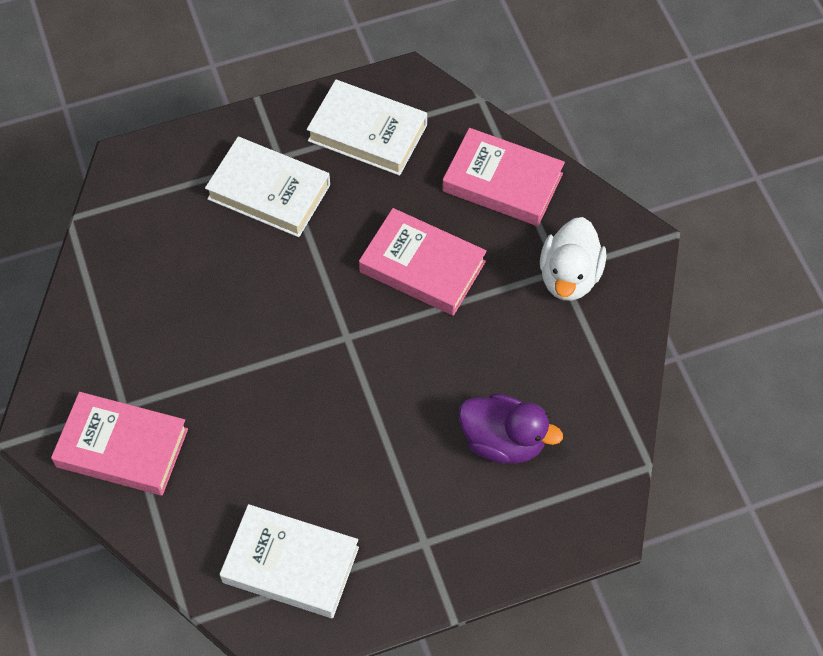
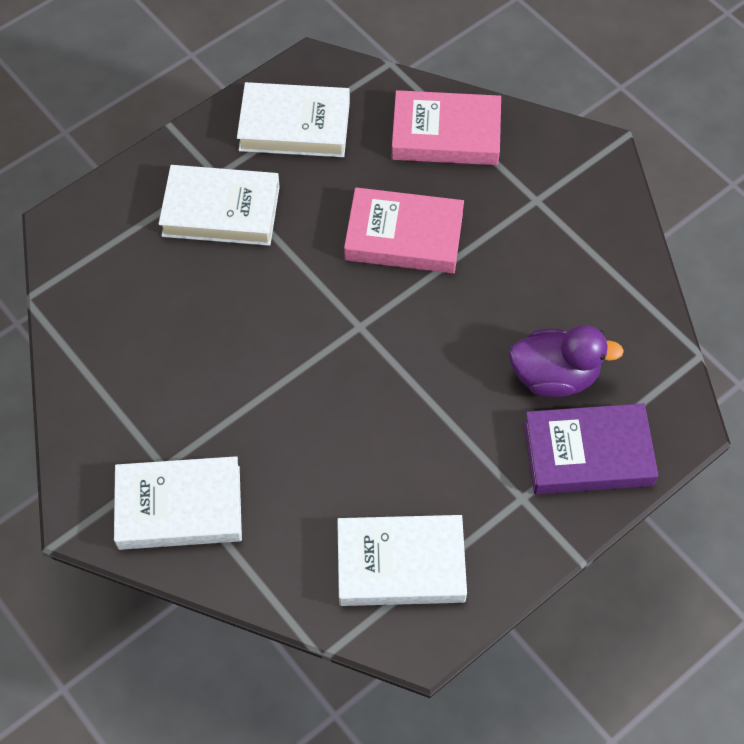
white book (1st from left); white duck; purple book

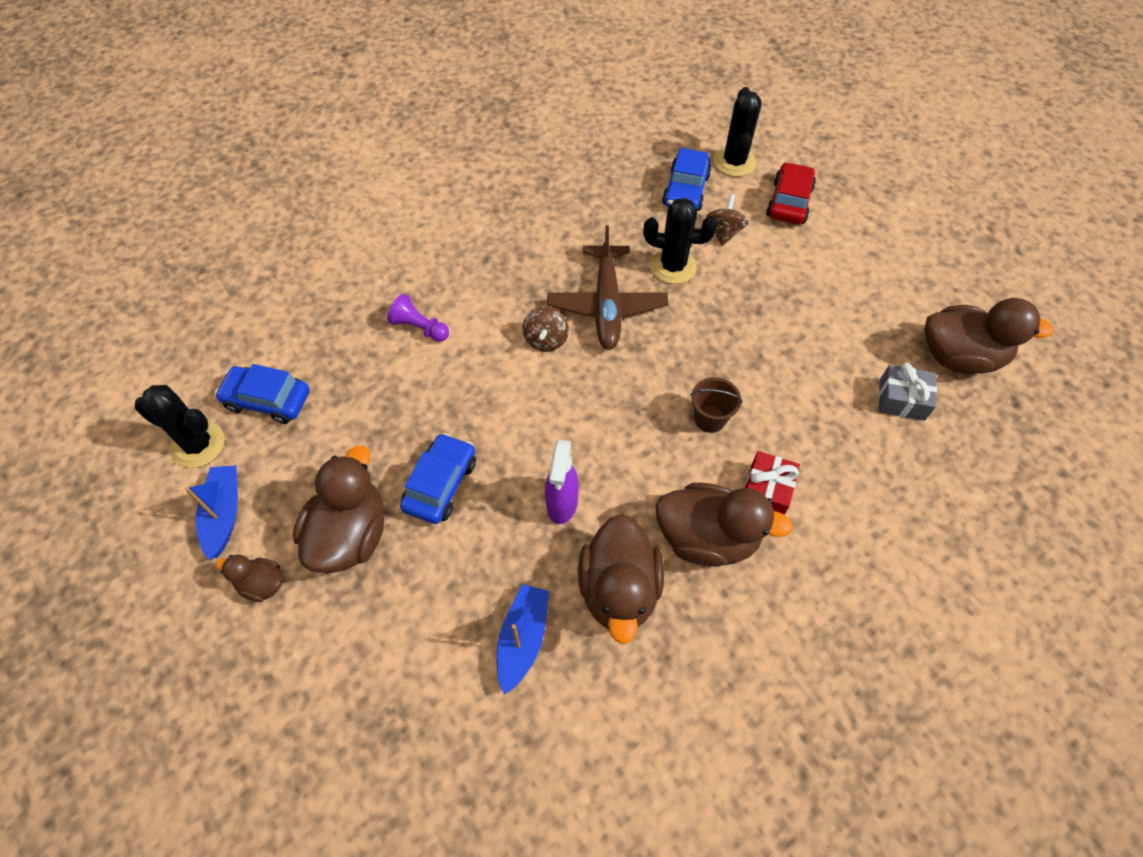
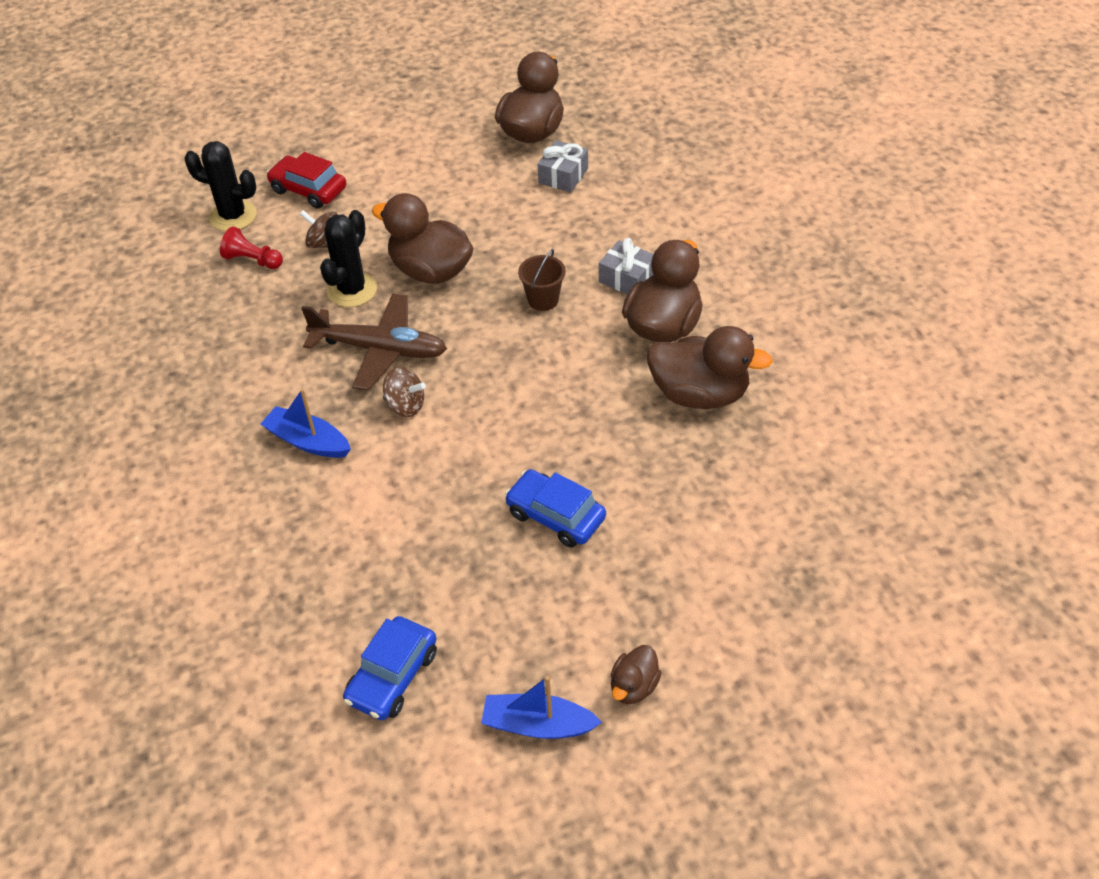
black cactus (1st from left in the first image); brown duck (1st from left); purple pawn; blue boat (1st from left); purple spray bottle; red pawn; grey gift (2nd from left)

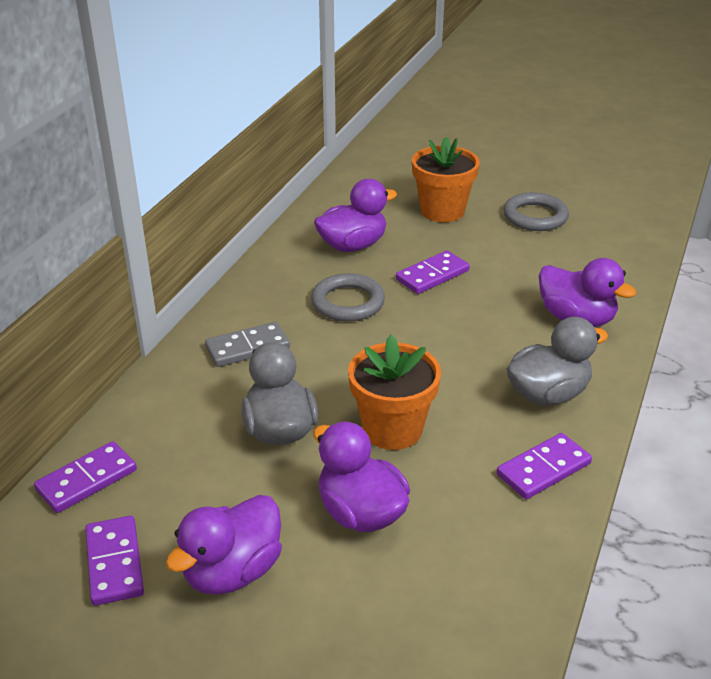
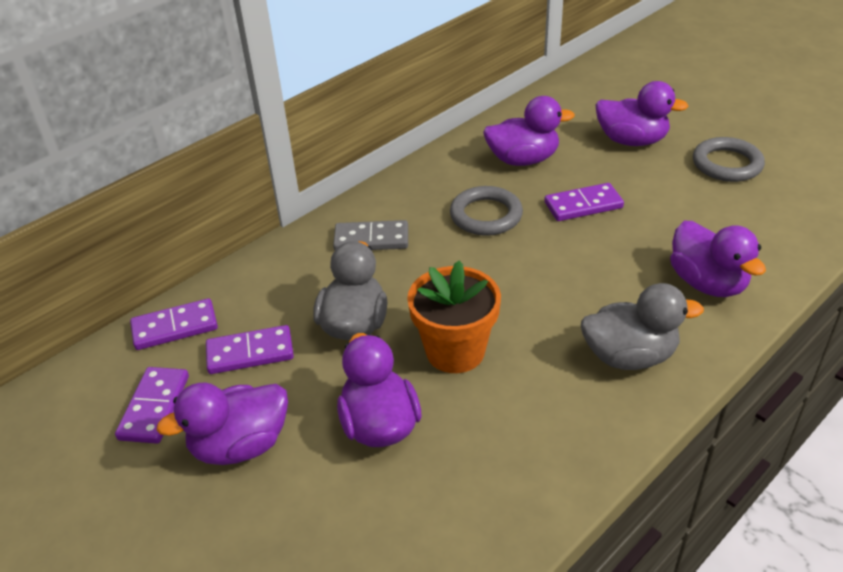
purple duck (4th from left); purple domino (3rd from left)

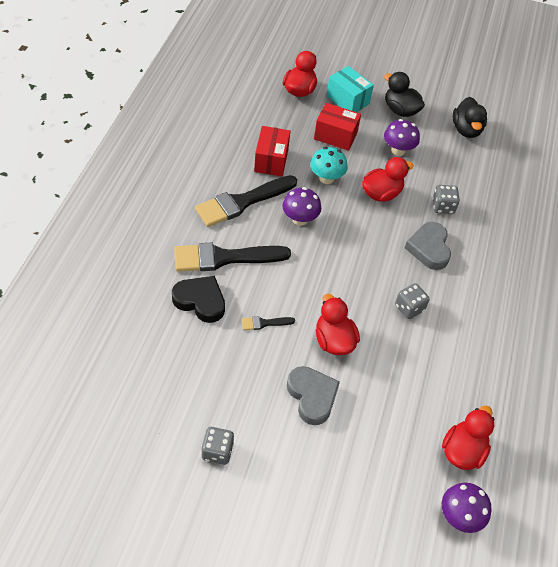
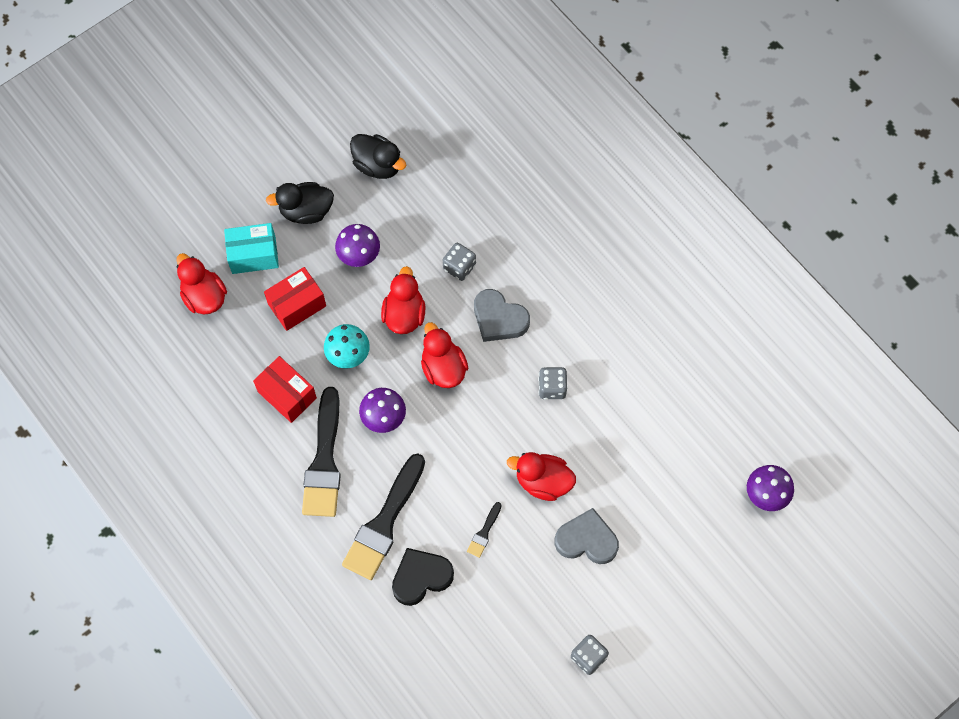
red duck (3rd from left)

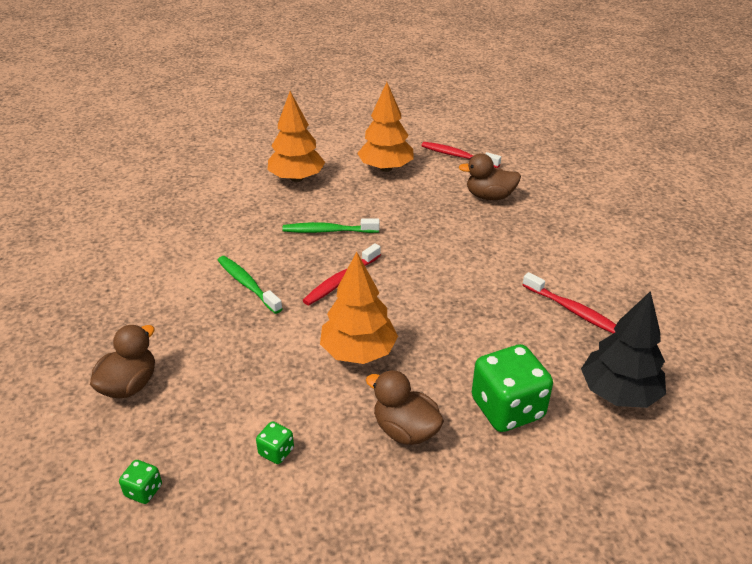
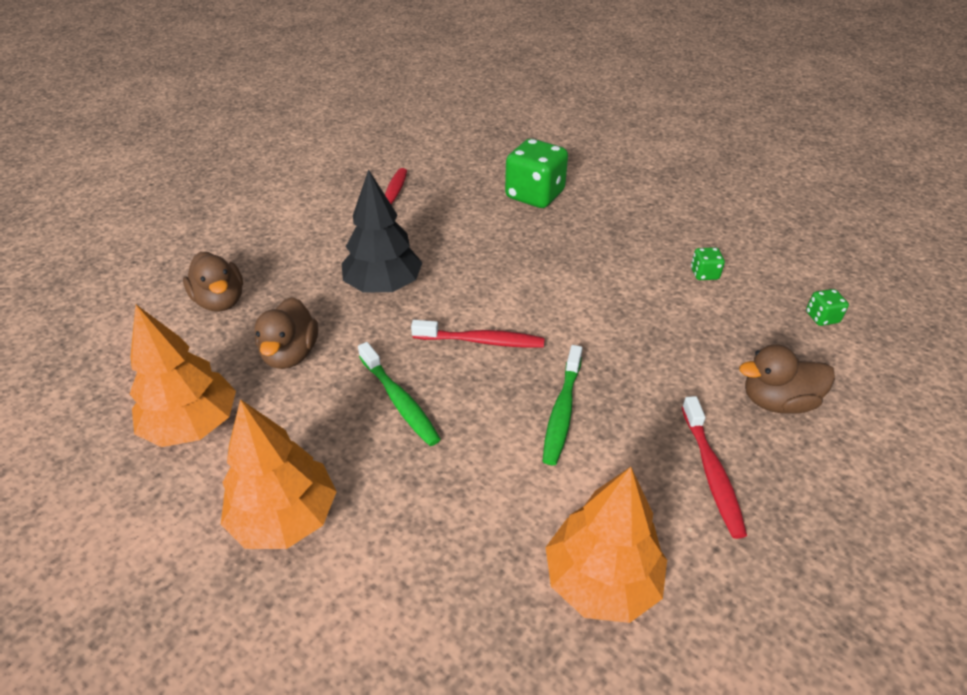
orange tree (3rd from left); brown duck (2nd from left); red toothbrush (3rd from left); black tree

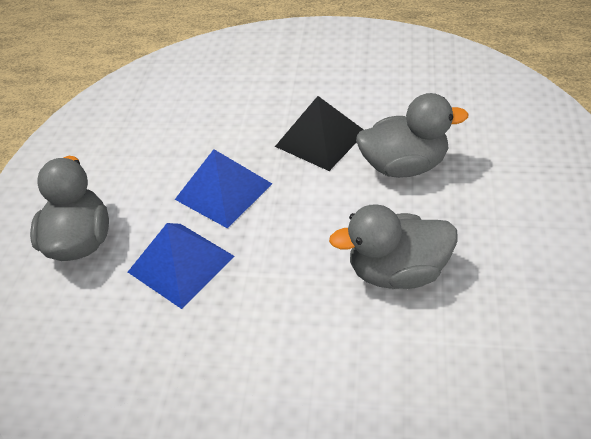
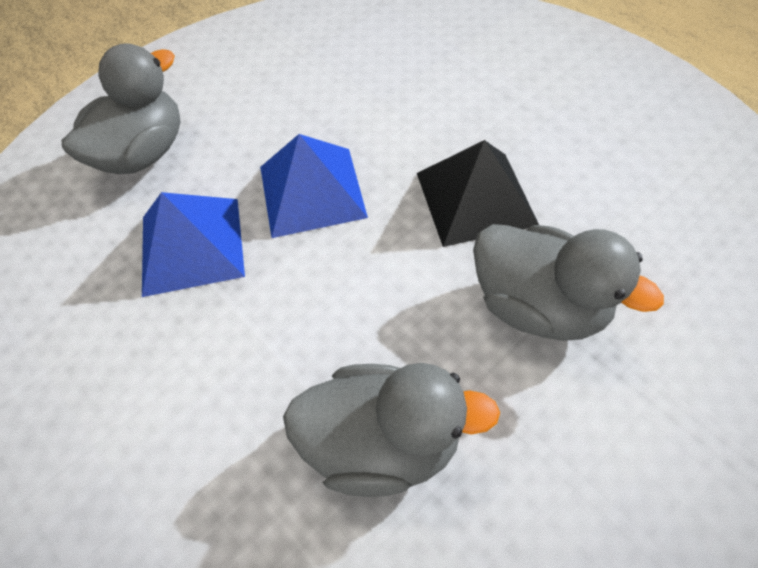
grey duck (2nd from left)

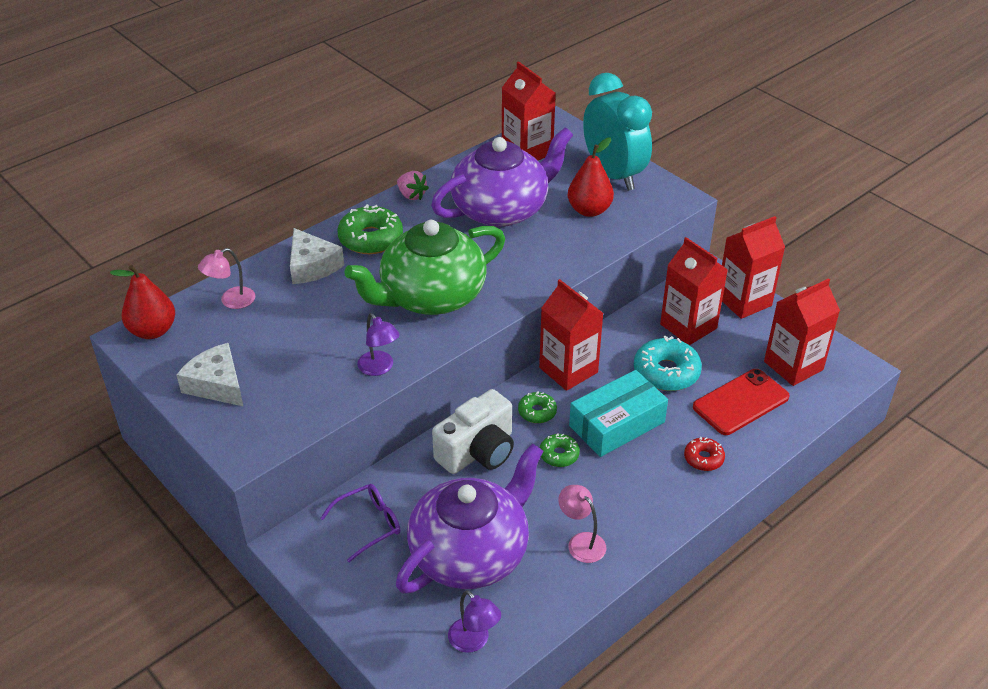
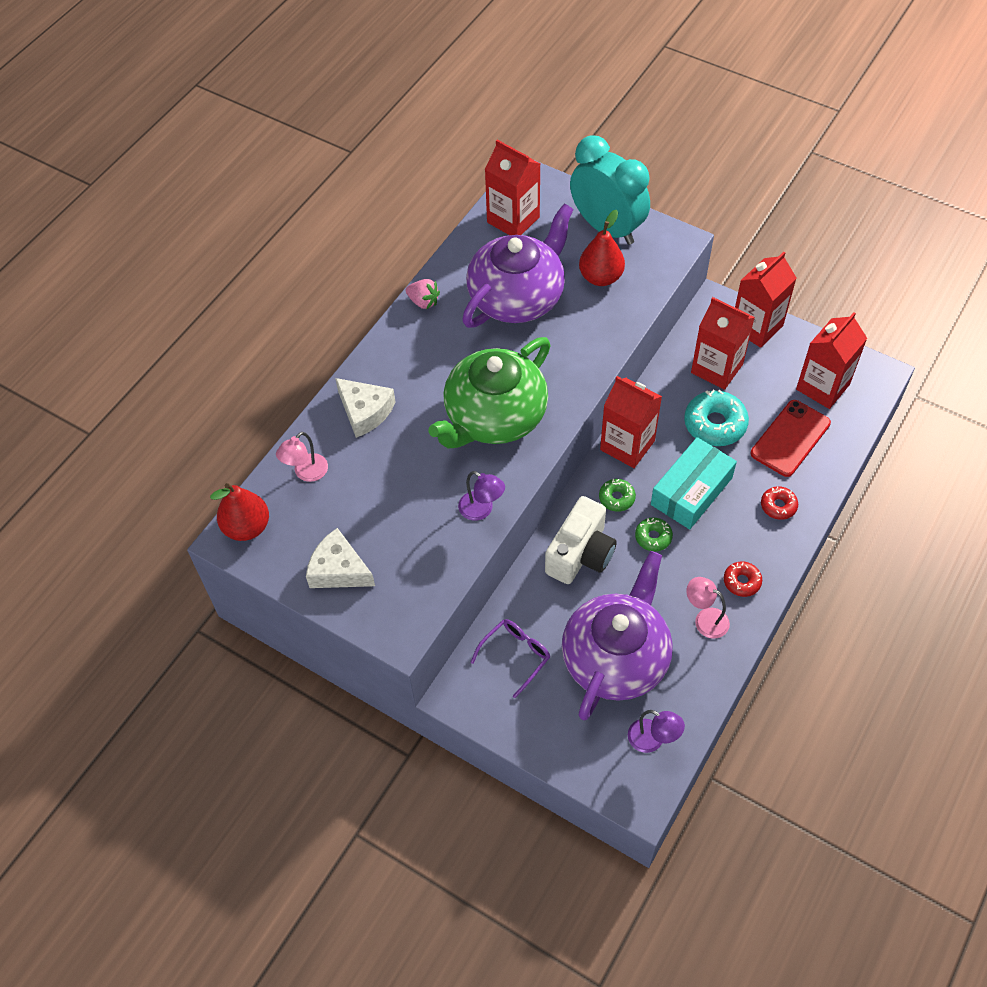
green donut (1st from left in the first image); red donut (1st from left)

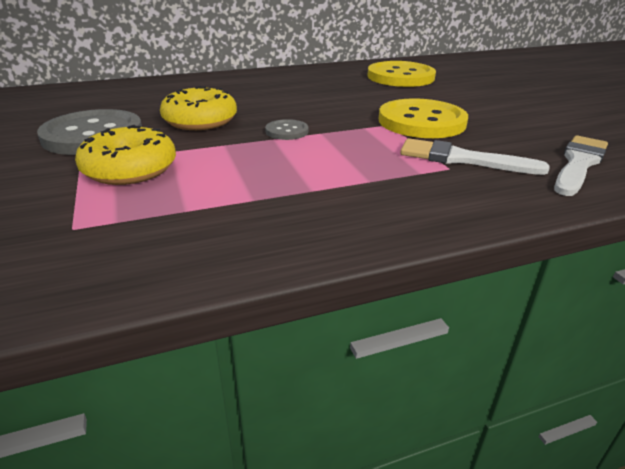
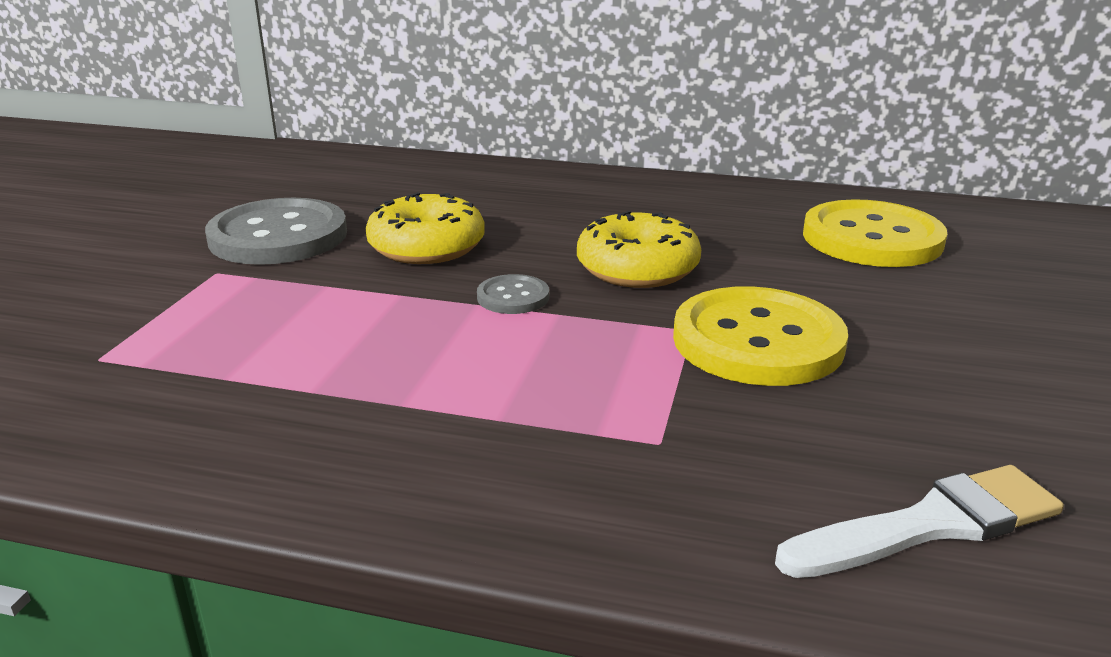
yellow donut (2nd from left); white brush (1st from left in the first image)

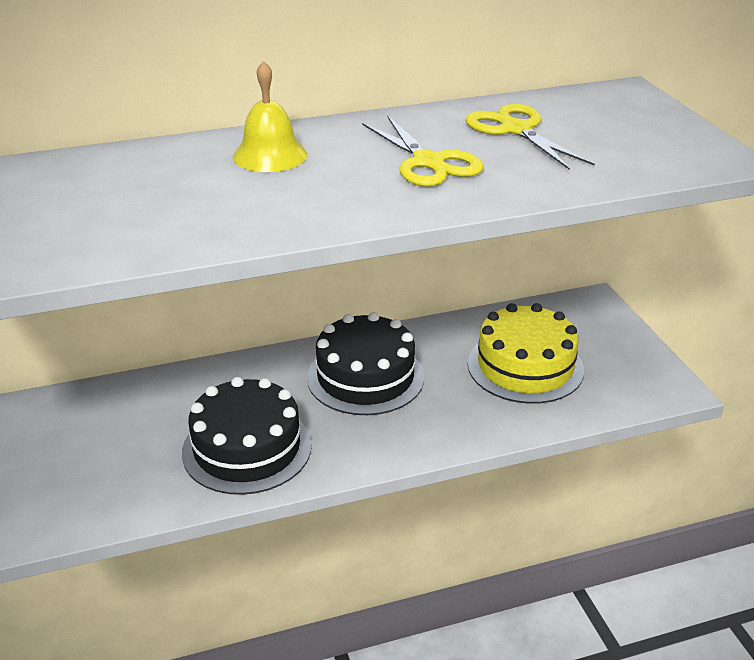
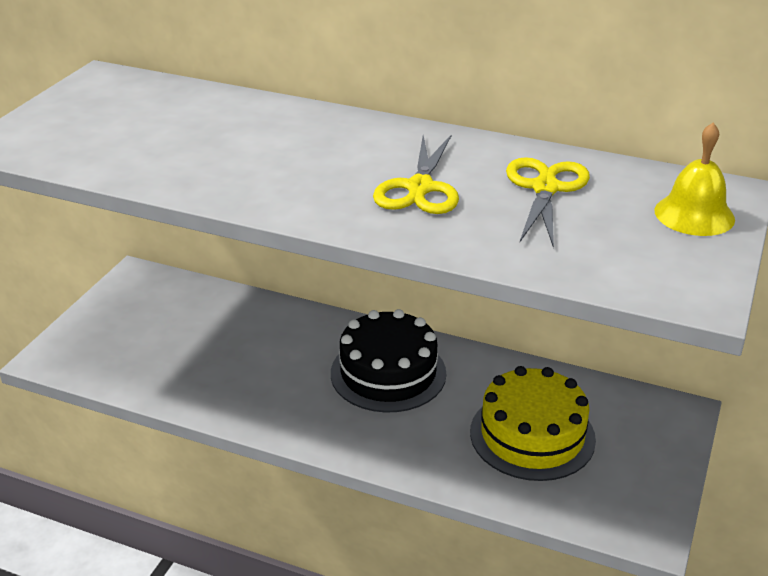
black cake (1st from left in the first image); yellow bell

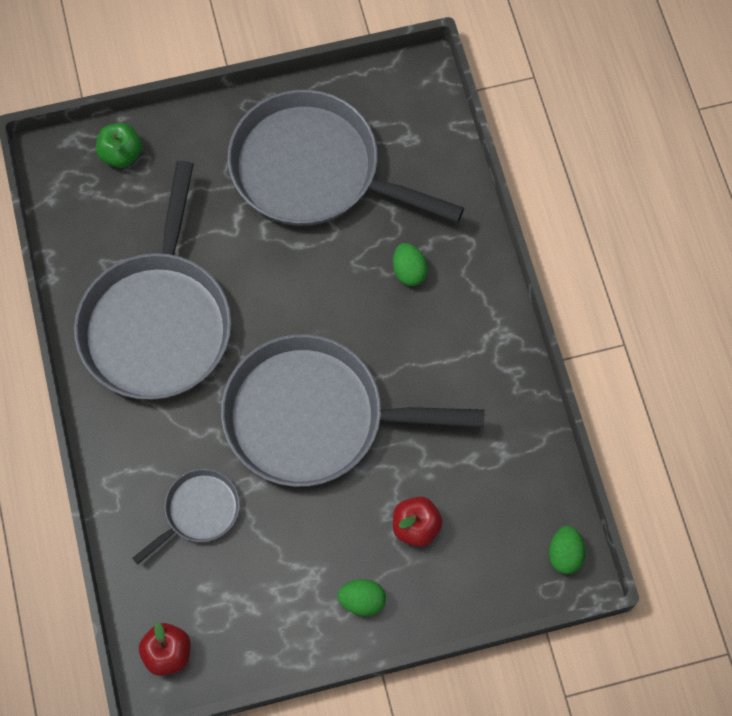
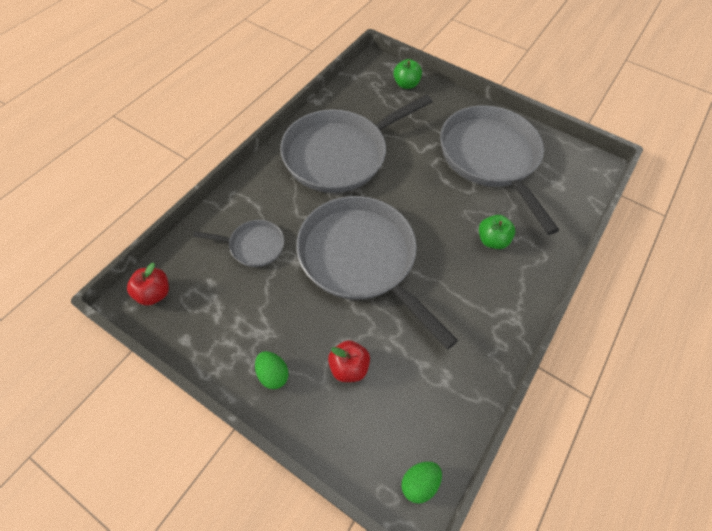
green apple (2nd from left)

